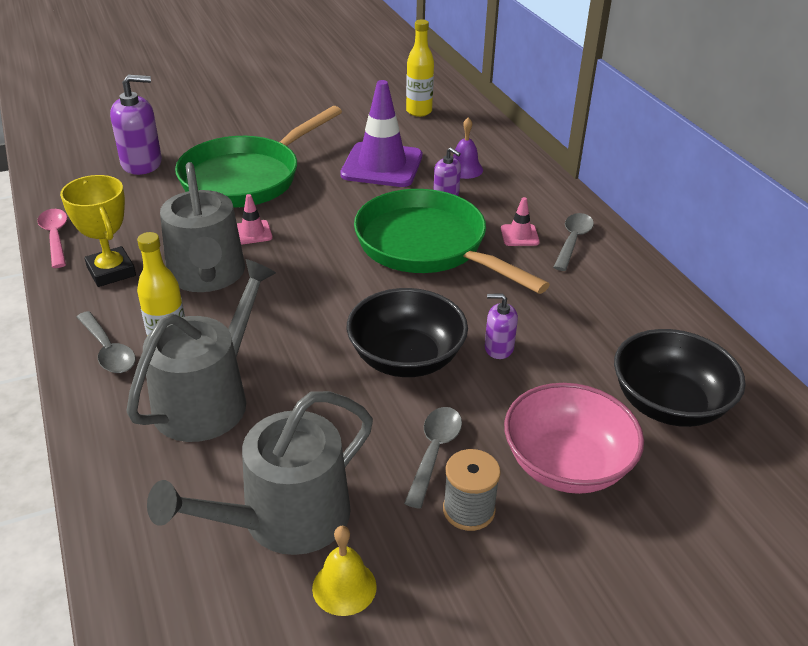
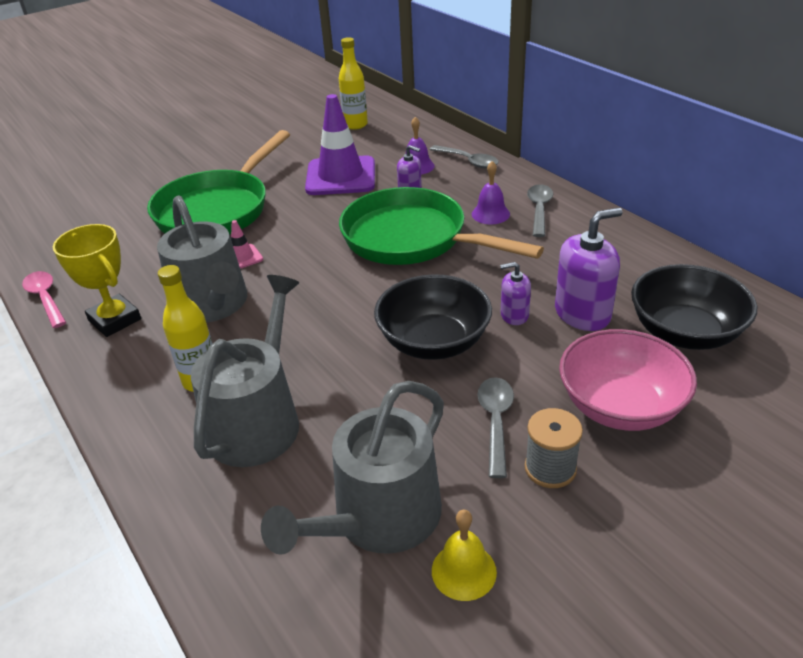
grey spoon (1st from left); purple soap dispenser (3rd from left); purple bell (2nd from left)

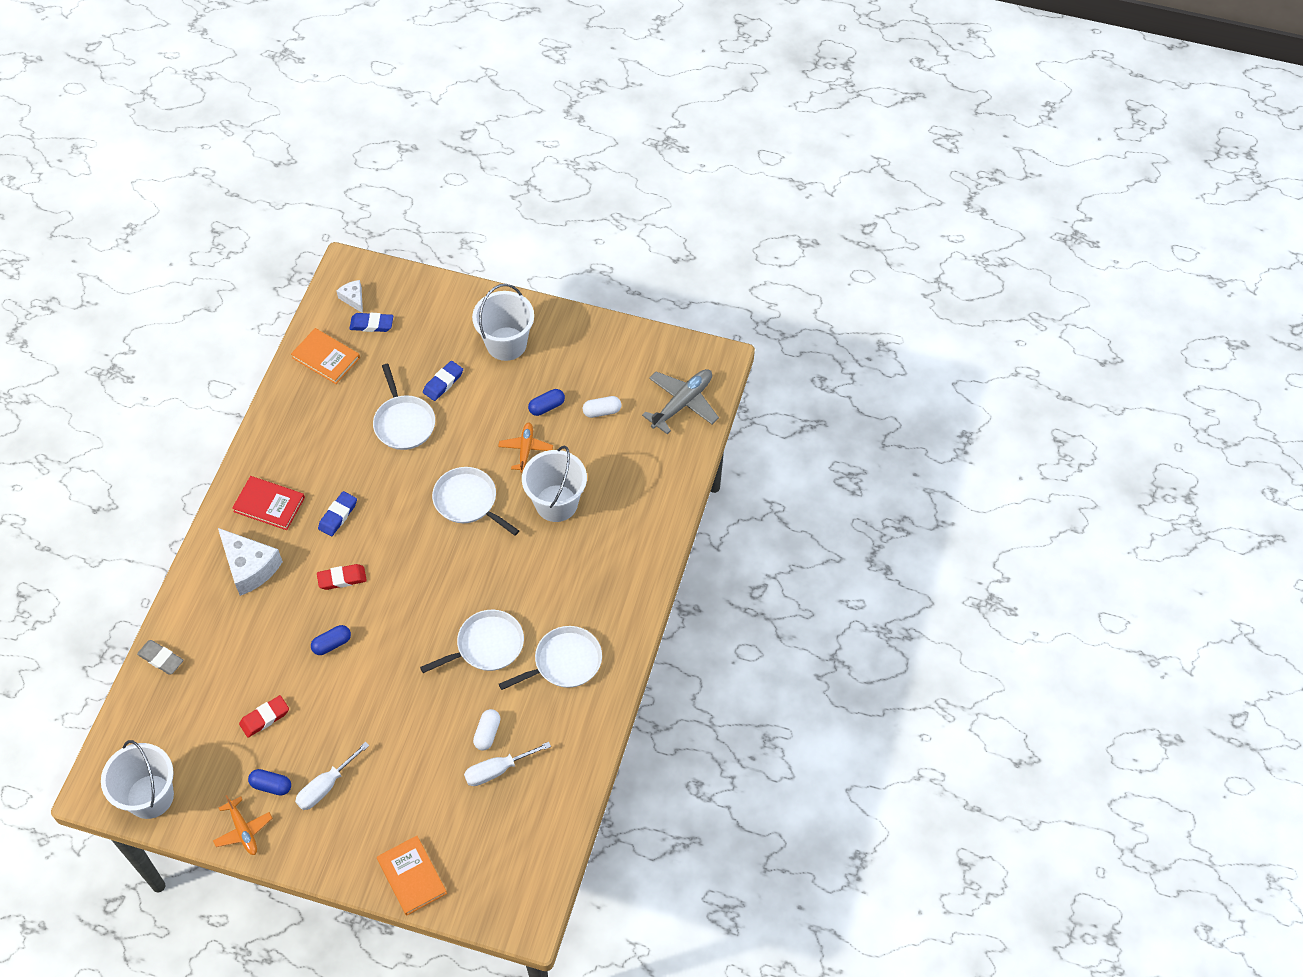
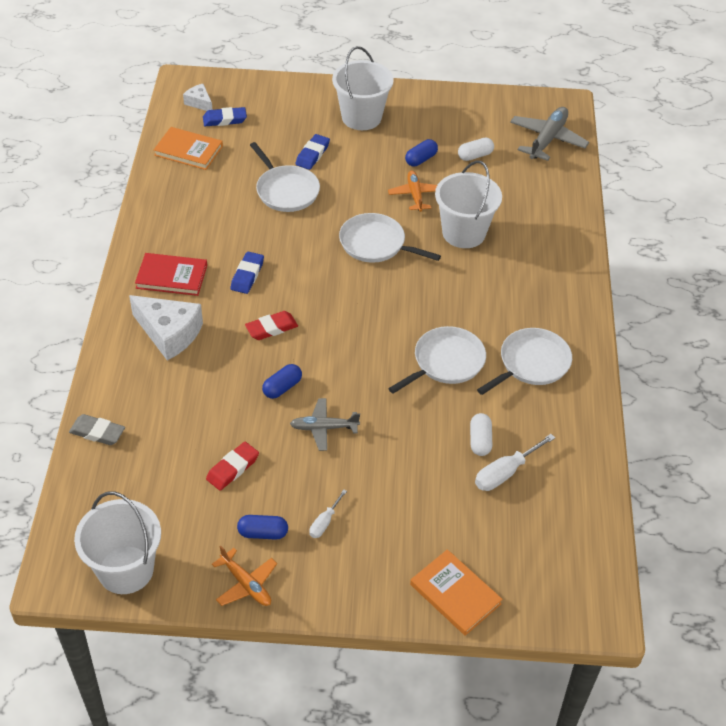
white screwdriver (1st from left); grey plane (1st from left)

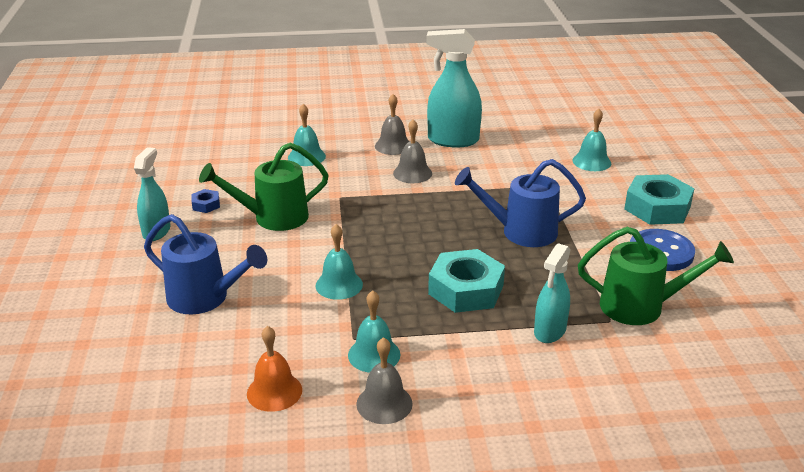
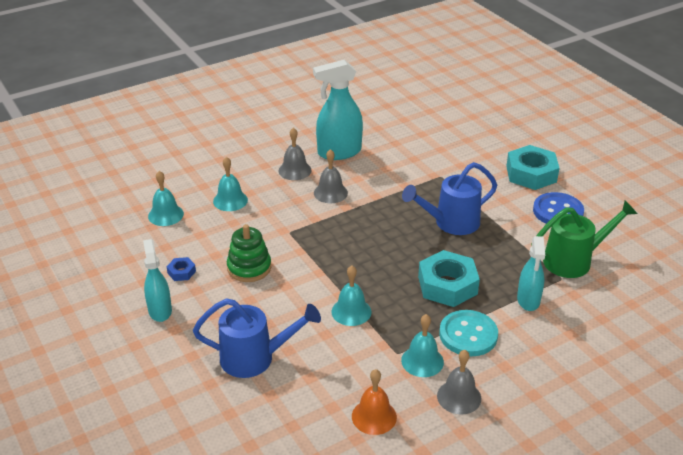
green stacking toy; turquoise bell (1st from left); turquoise button

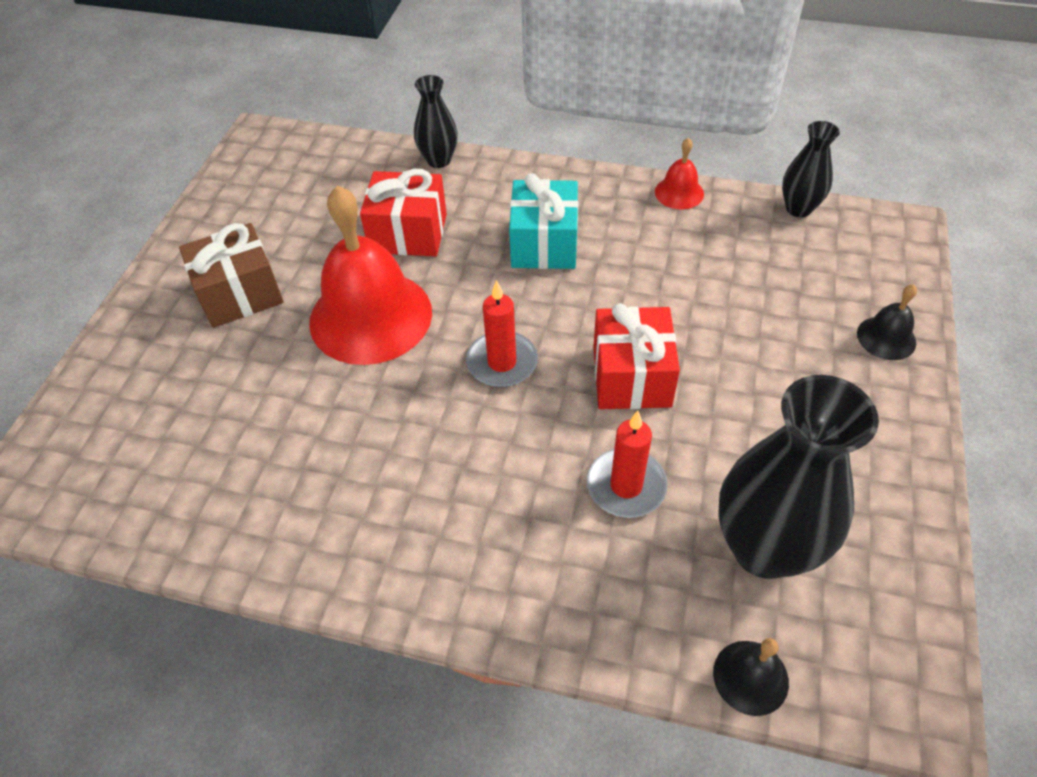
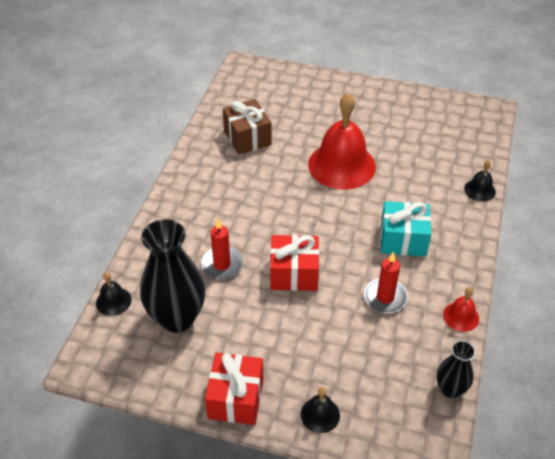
brown gift; red gift (1st from left); black bell (3rd from left); red candle (2nd from left)

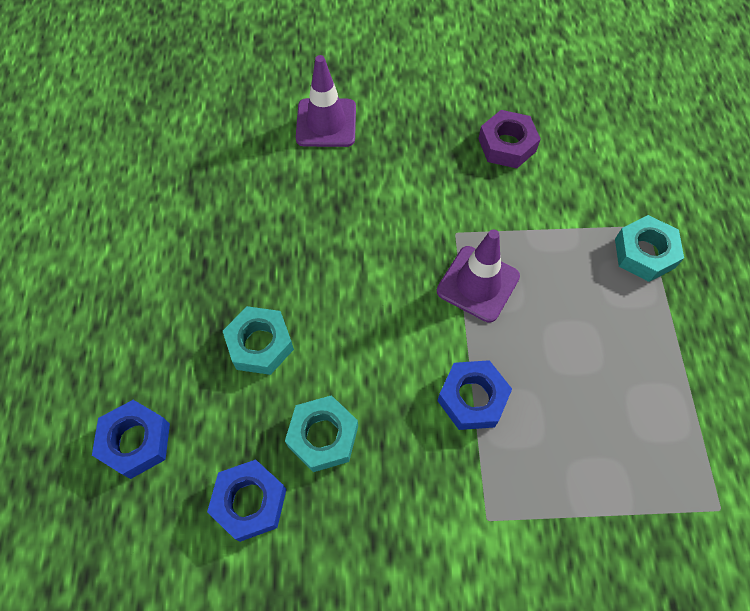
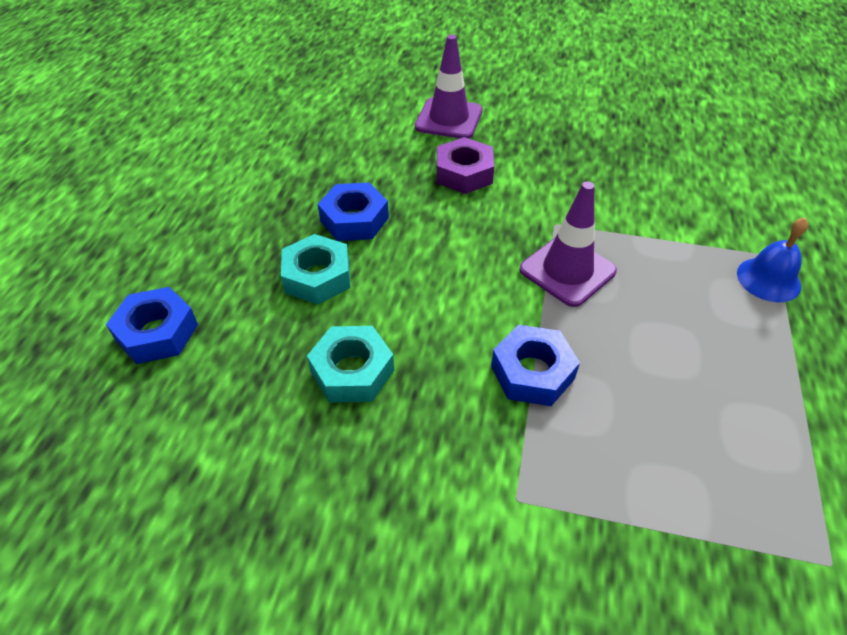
blue nut (2nd from left); purple nut; blue bell

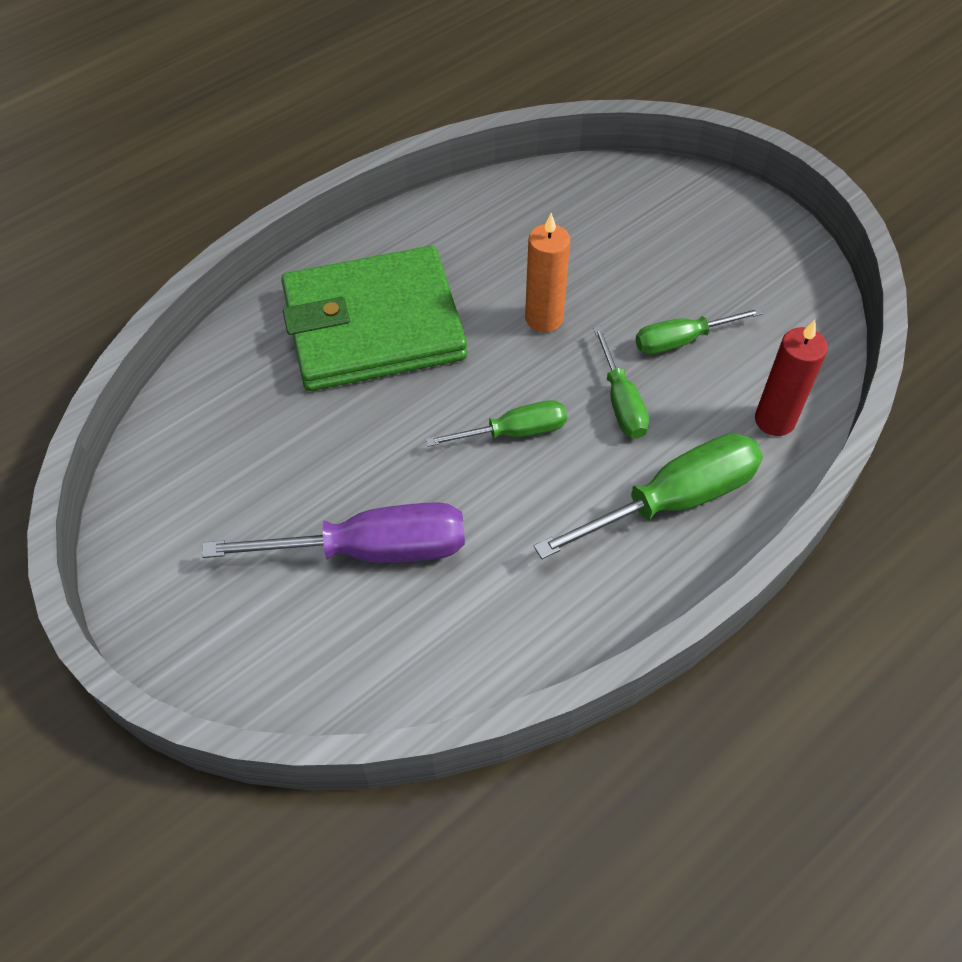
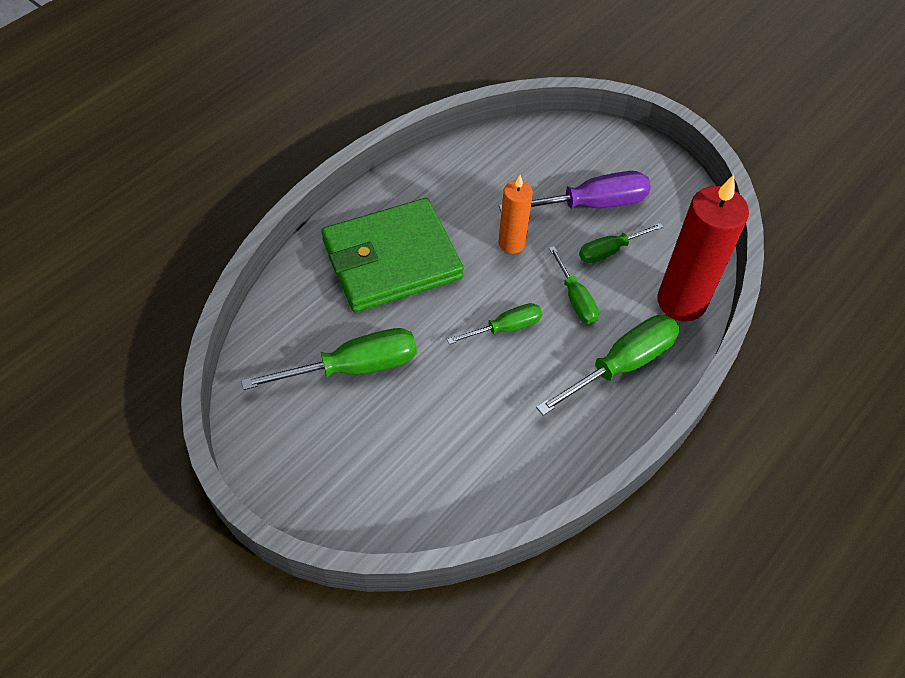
purple screwdriver; red candle; green screwdriver (1st from left)

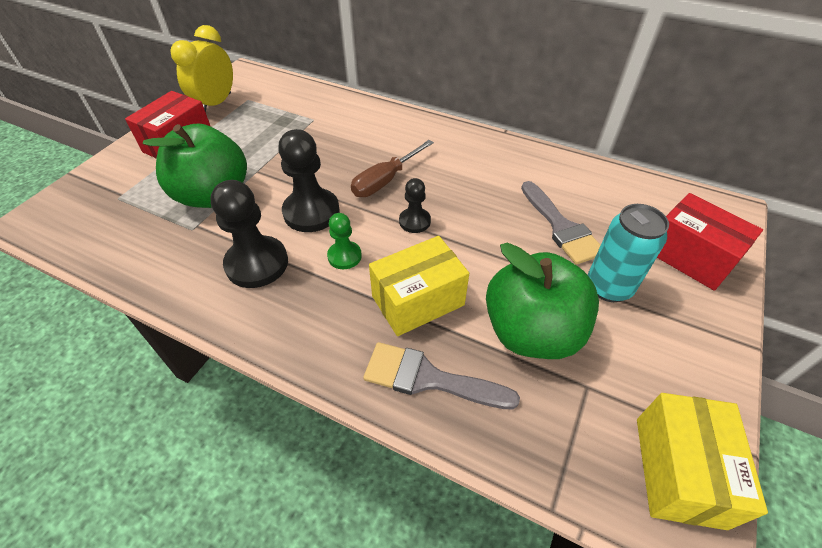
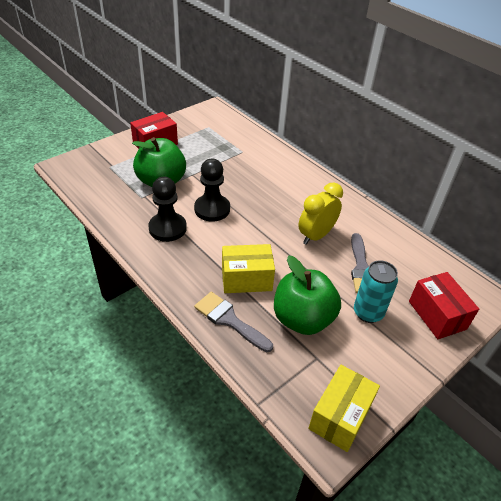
yellow clock; green pawn; brown screwdriver; black pawn (3rd from left in the first image)

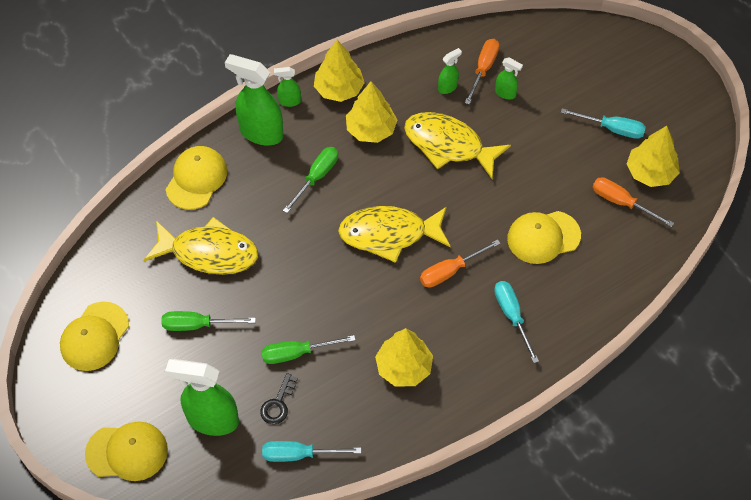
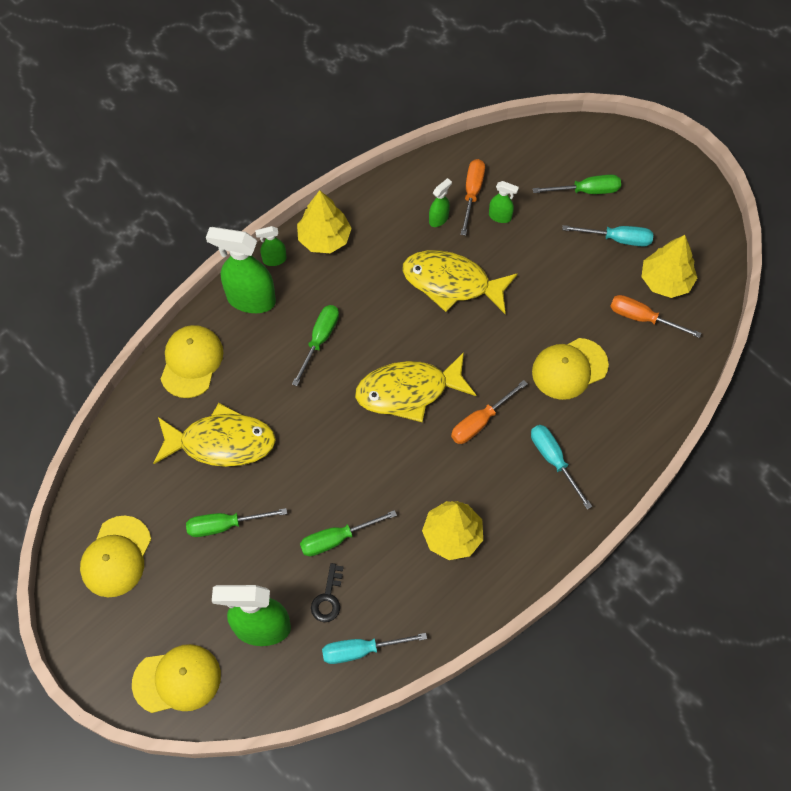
yellow tree (2nd from left in the first image); green screwdriver (4th from left)

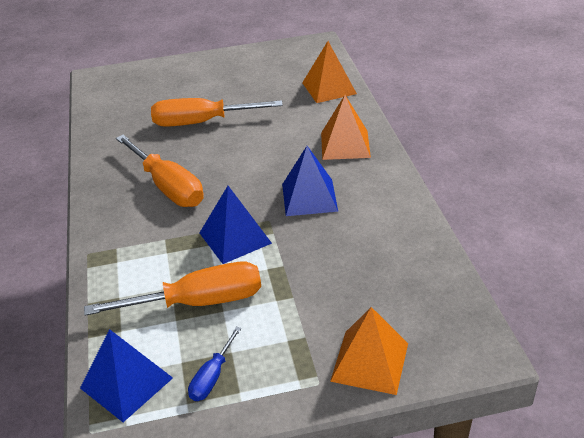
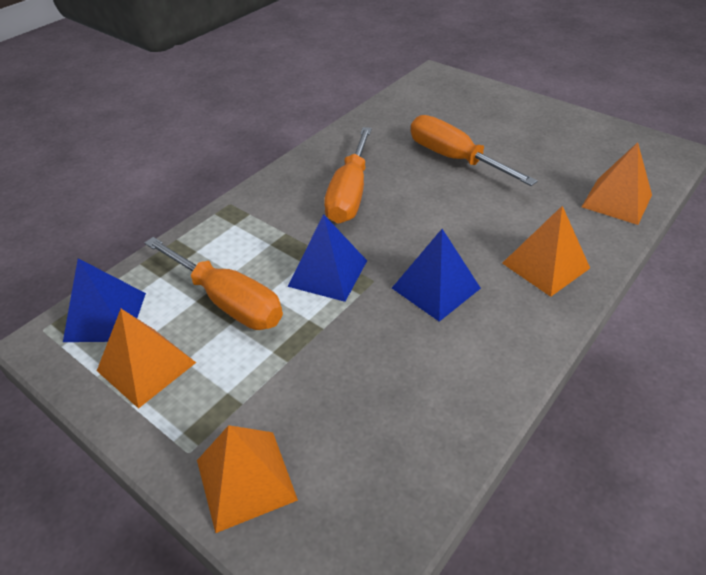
orange pyramid (1st from left)

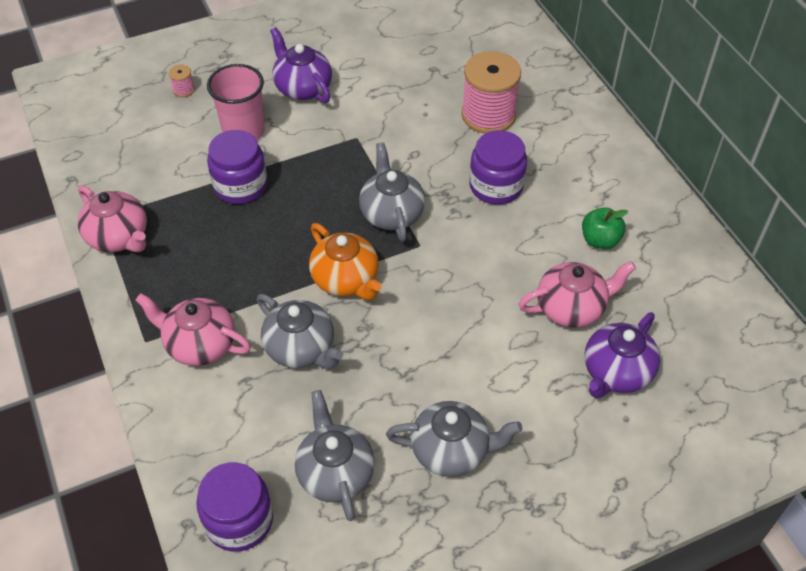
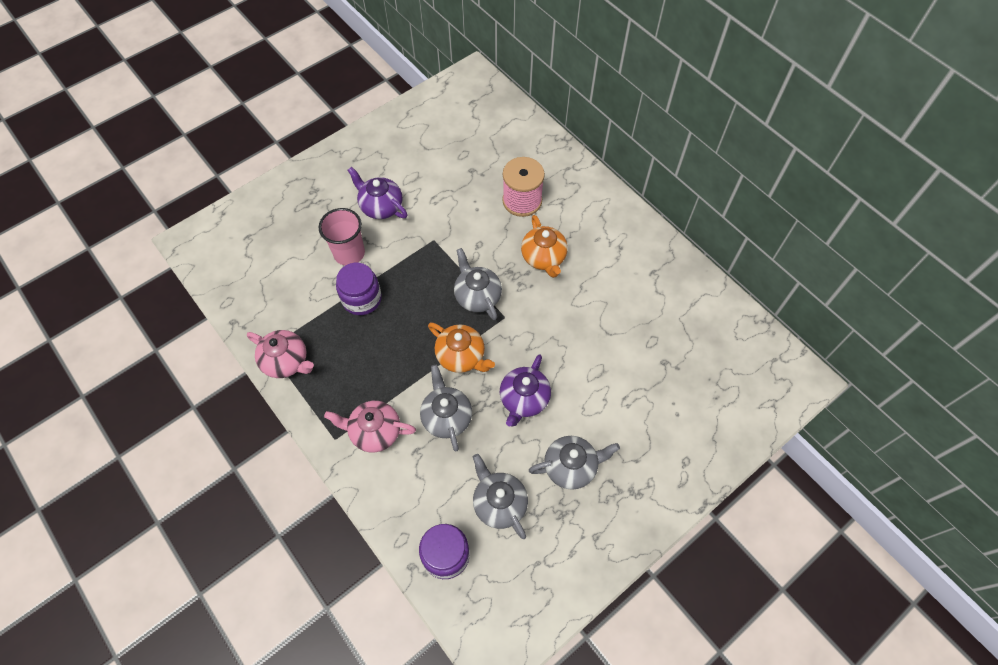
pink spool (1st from left in the first image); grey teapot (1st from left); orange teapot (2nd from left); pink teapot (3rd from left in the first image); green apple; purple teapot (2nd from left)

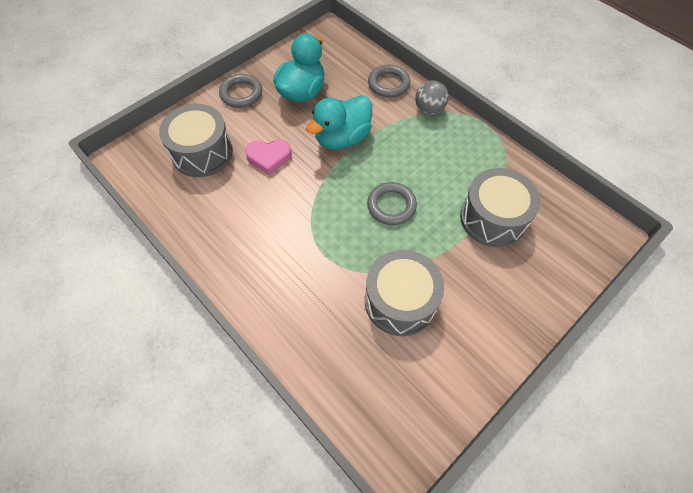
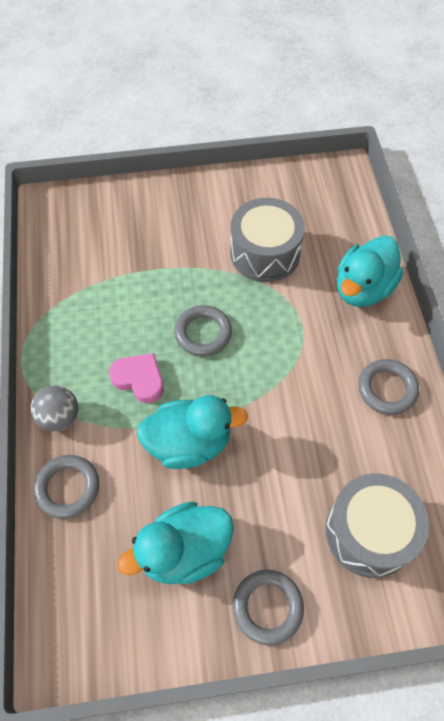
pink heart; grey drum (3rd from left in the first image); turquoise duck (3rd from left); grey ring (4th from left)

